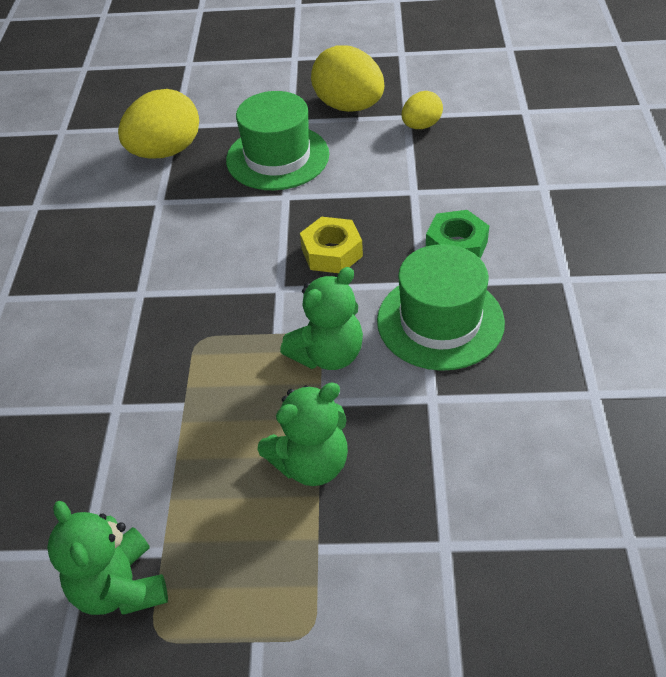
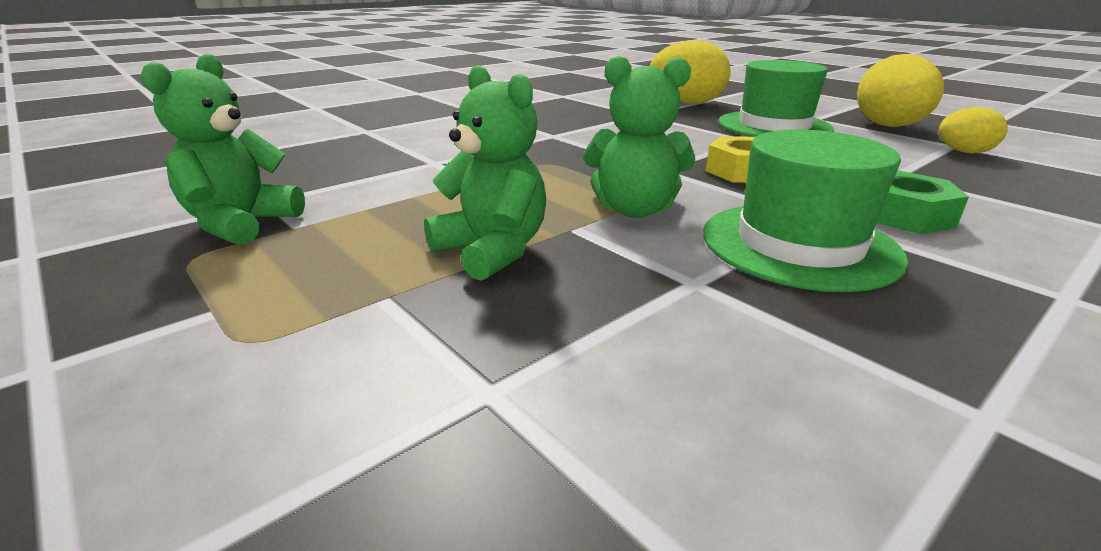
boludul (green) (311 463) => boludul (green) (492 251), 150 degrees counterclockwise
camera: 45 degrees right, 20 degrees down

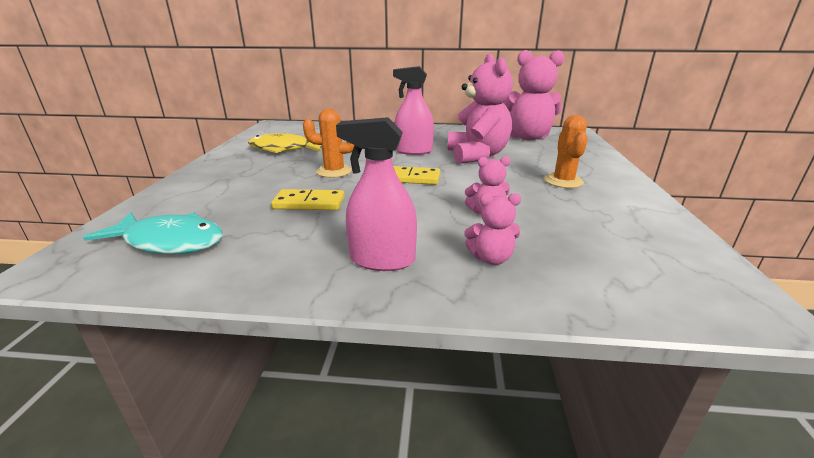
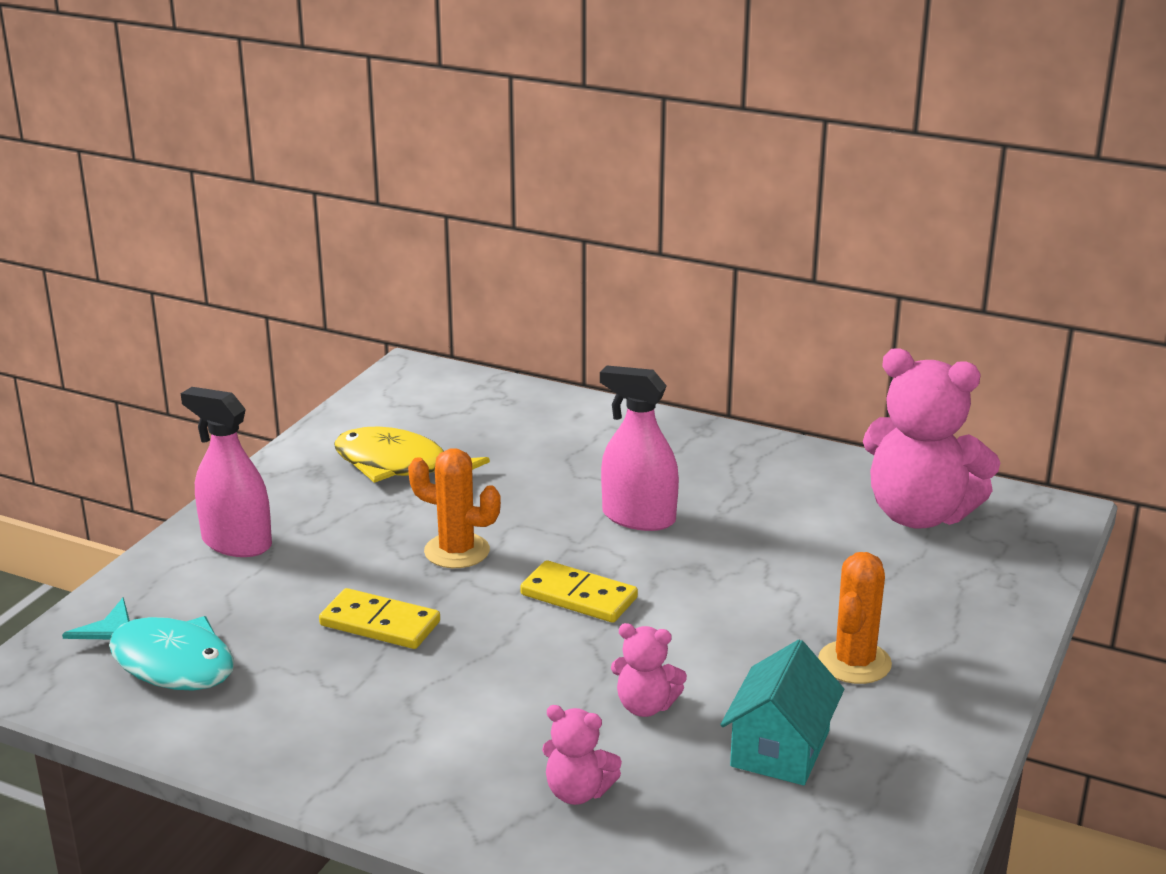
boludul (pink) (477 155) => nothing
nothing => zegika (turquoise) (780 749)
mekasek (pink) (382 260) => mekasek (pink) (236 543), shifted
camera: 20 degrees right, 0 degrees up

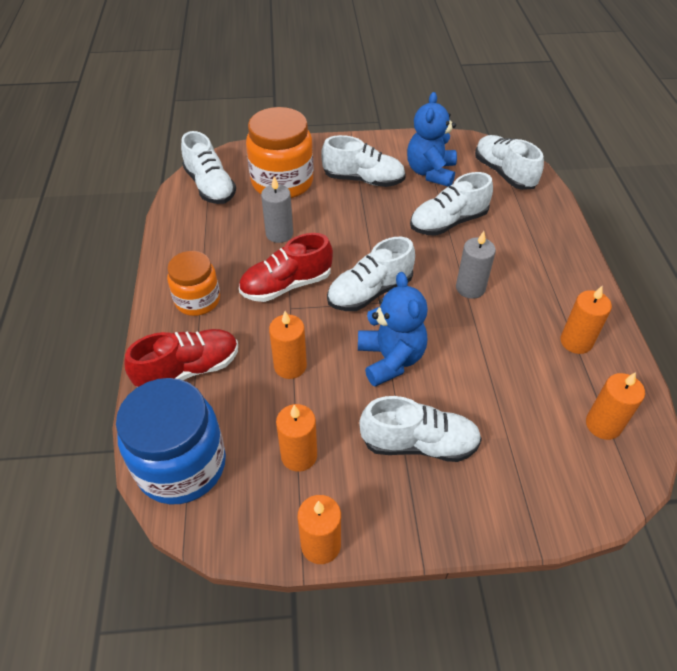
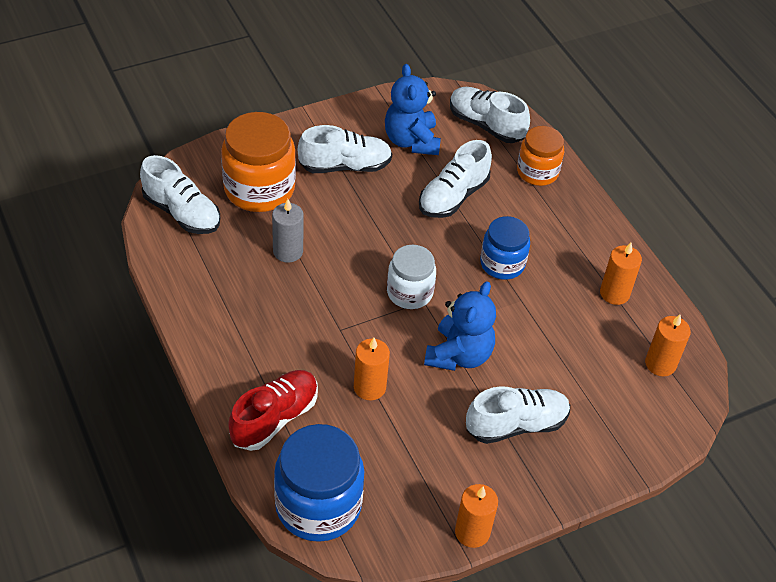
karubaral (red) (286 285) => nothing
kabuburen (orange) (299 455) => nothing
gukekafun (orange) (197 300) => gukekafun (orange) (537 172), shifted
karubaral (white) (370 292) => gukekafun (white) (409 292)
kabuburen (grey) (470 288) => gukekafun (blue) (502 264)
boludul (blue) (390 359) => boludul (blue) (459 355), 60 degrees clockwise
camera: 25 degrees left, 0 degrees up

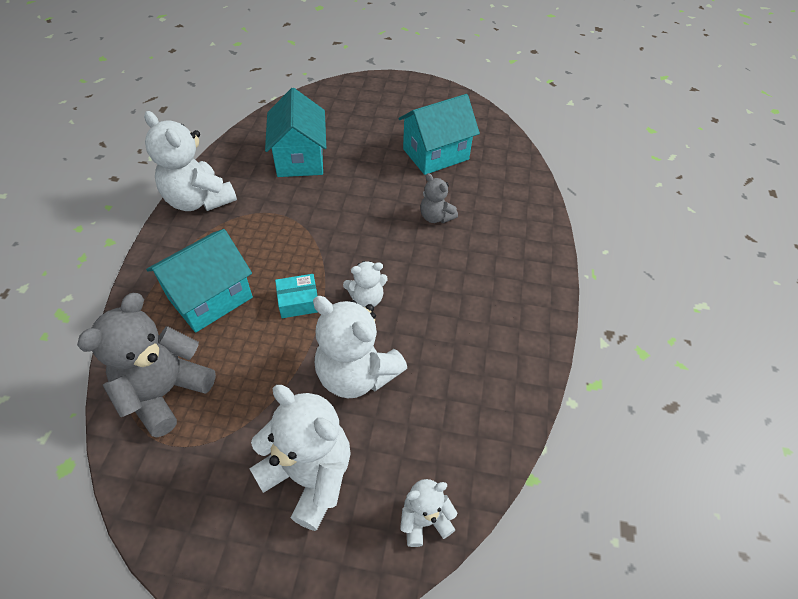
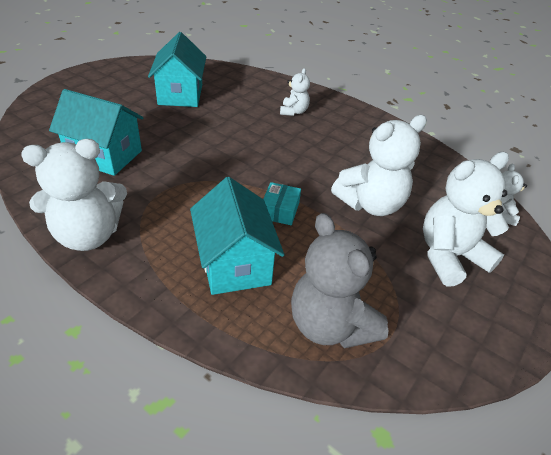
boludul (grey) (435 217) => nothing
boludul (white) (367 298) => boludul (white) (293 112), shifted
camera: 65 degrees left, 10 degrees down

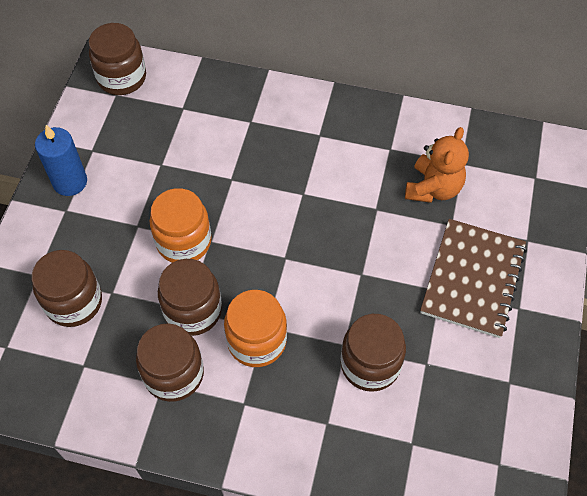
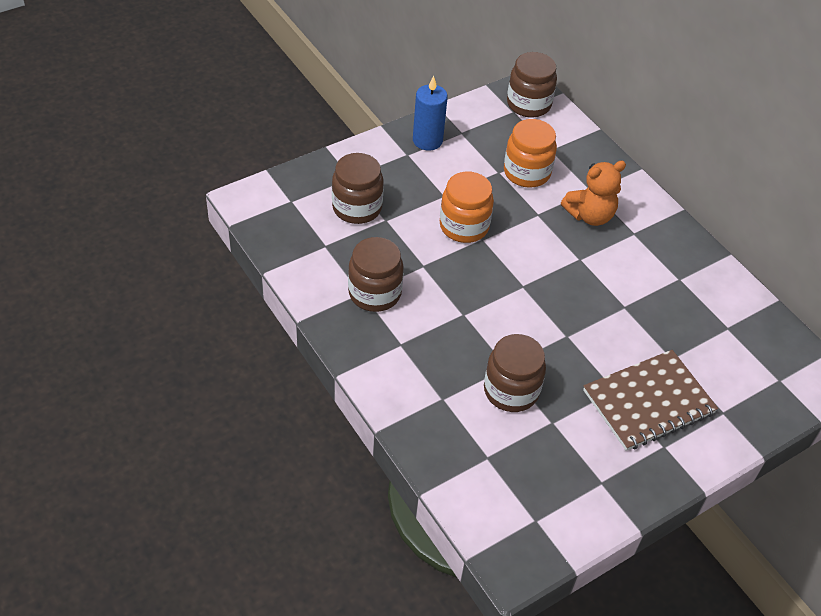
gukekafun (brown) (193 310) => nothing
gukekafun (orange) (257 341) => gukekafun (orange) (527 172), shifted
boludul (orange) (433 188) => boludul (orange) (590 215), shifted
camera: 40 degrees right, 10 degrees down

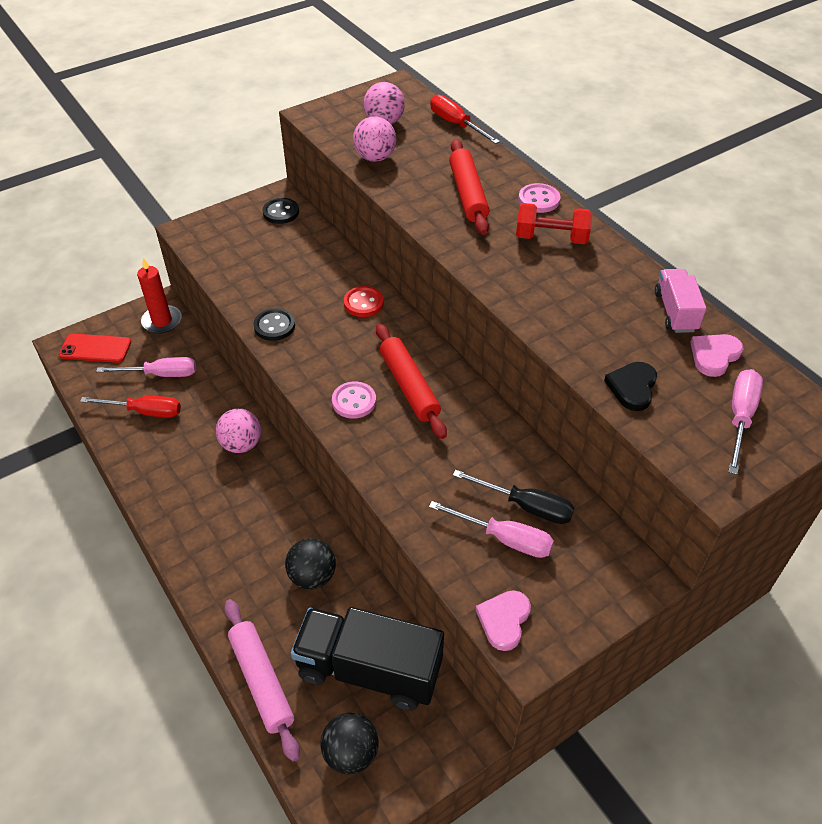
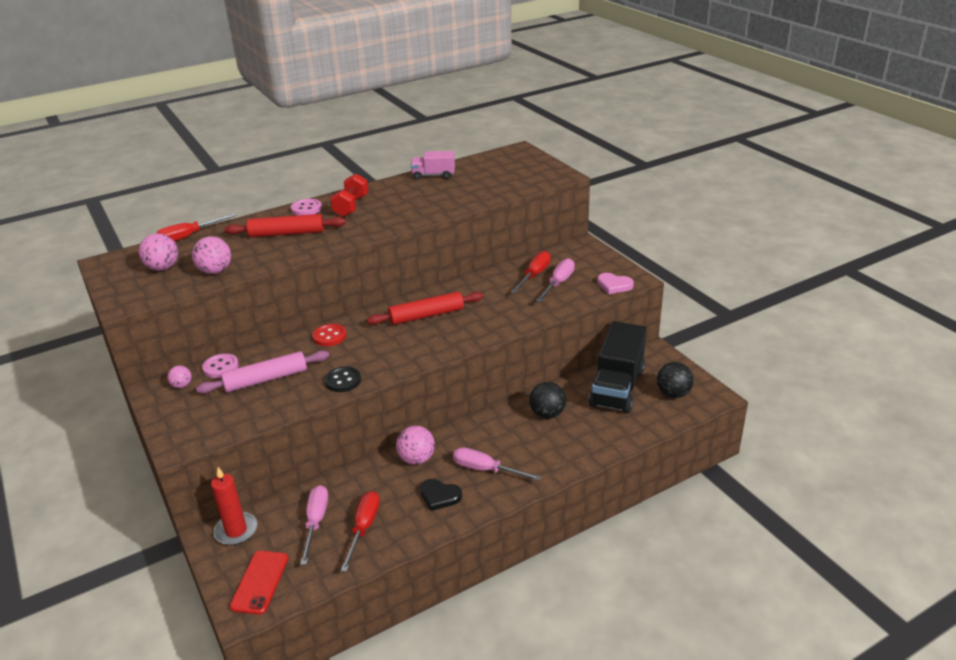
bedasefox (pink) (714 356) => nothing
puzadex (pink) (261 681) => puzadex (pink) (266 379), shifted
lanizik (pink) (354 401) => lanizik (pink) (221 367), shifted
bedasefox (black) (632 387) => bedasefox (black) (439 496), shifted
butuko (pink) (740 417) => butuko (pink) (486 470), shifted
lanizik (black) (281 212) => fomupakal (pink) (182 385)
butuko (black) (526 506) => butuko (red) (534 275)
camera: 85 degrees left, 15 degrees down

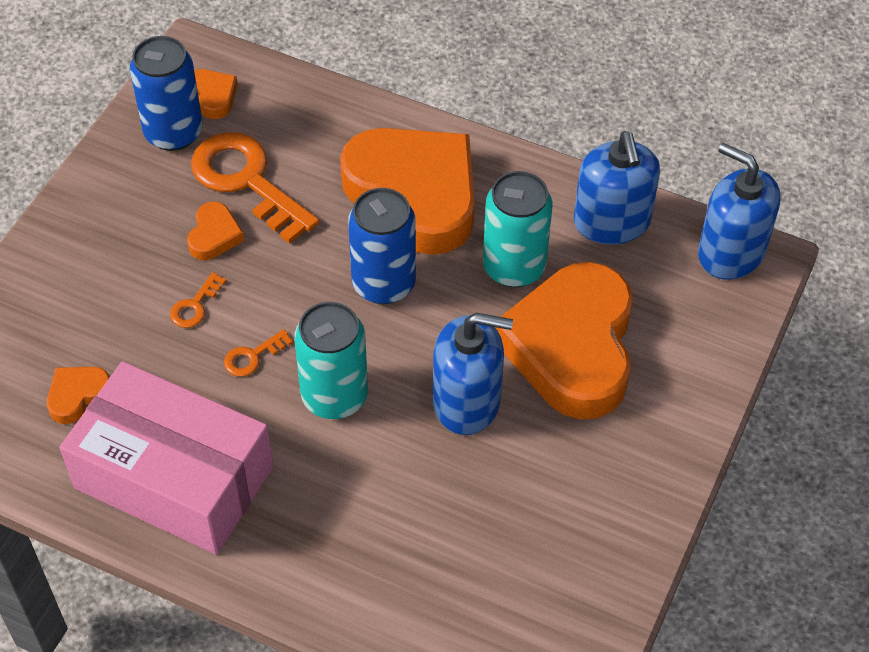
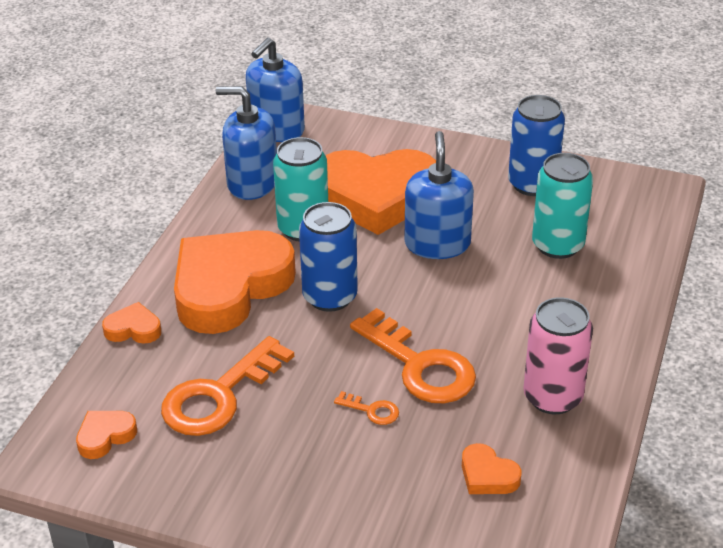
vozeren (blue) (173 133) => vozeren (blue) (532 184), shifted
bedasefox (orange) (214 235) => bedasefox (orange) (133 329), shifted
vozeren (turquoise) (334 396) => vozeren (turquoise) (557 245), shifted
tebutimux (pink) (174 477) => vozeren (pink) (552 397)
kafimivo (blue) (612 222) => kafimivo (blue) (252 183), 150 degrees counterclockwise
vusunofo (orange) (252 357) => vusunofo (orange) (420 366), x2.33
camera: 95 degrees left, 15 degrees down

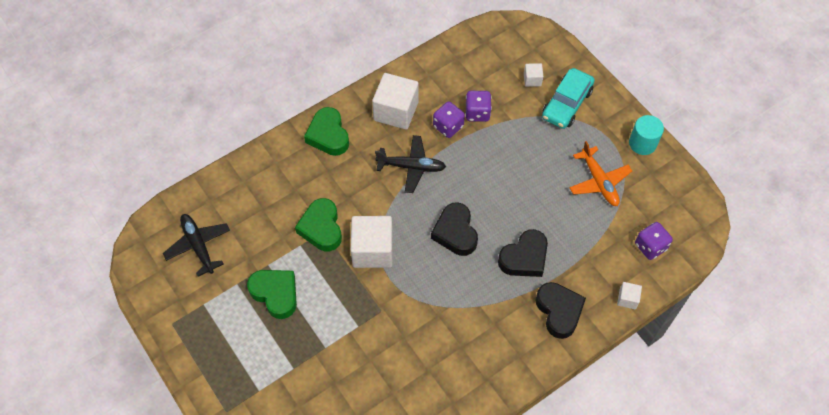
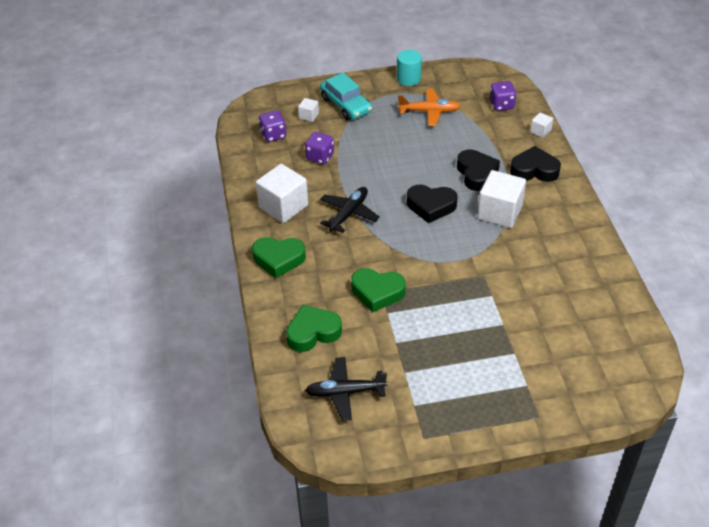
bedasefox (green) (275 294) => bedasefox (green) (313 332), shifted
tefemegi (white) (372 250) => tefemegi (white) (499 212), shifted
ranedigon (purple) (448 126) => ranedigon (purple) (273 135), shifted
camera: 65 degrees left, 15 degrees down

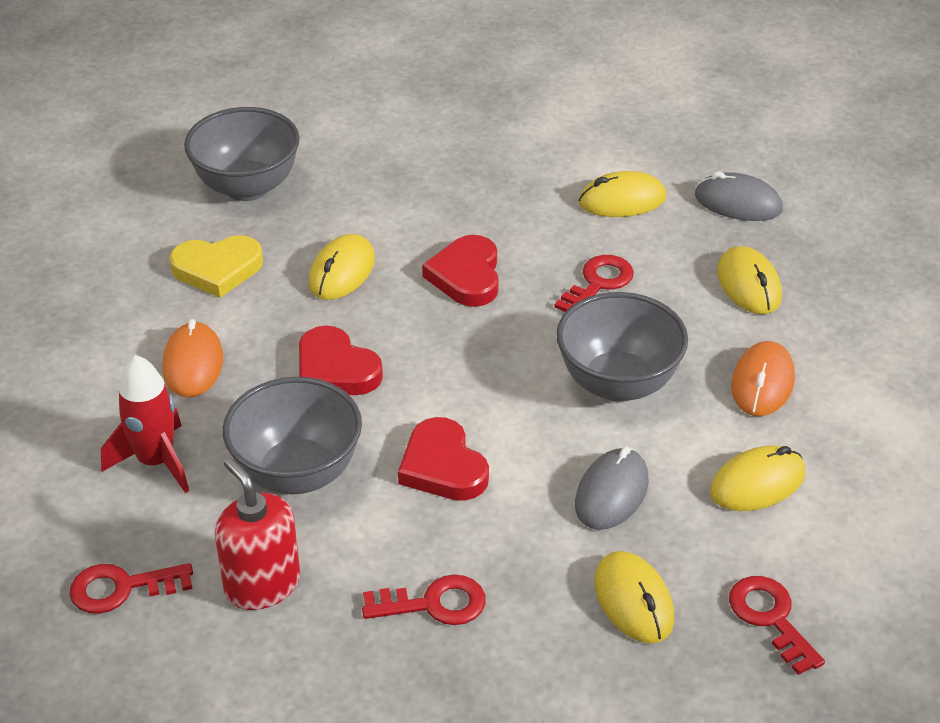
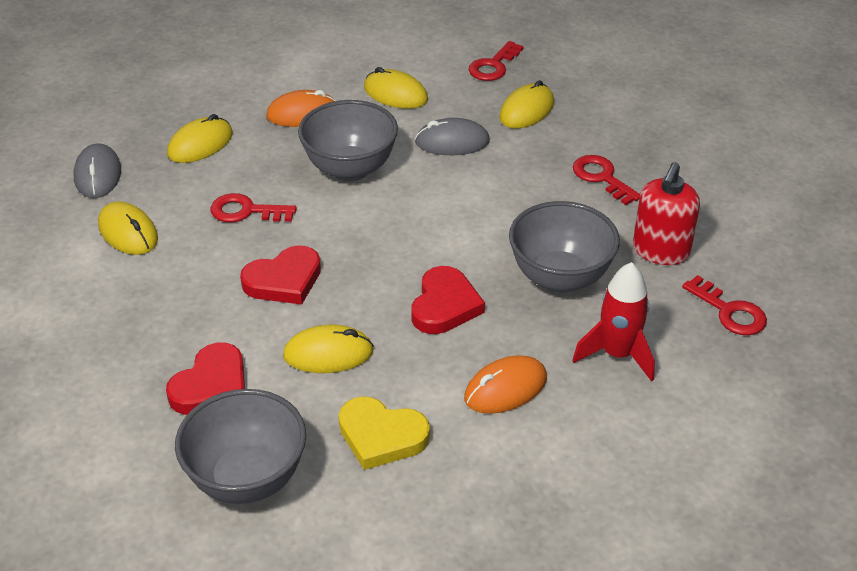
bedasefox (red) (443 466) => bedasefox (red) (211 385), shifted
bedasefox (yellow) (217 269) => bedasefox (yellow) (381 436), 150 degrees clockwise
camera: 120 degrees left, 0 degrees up

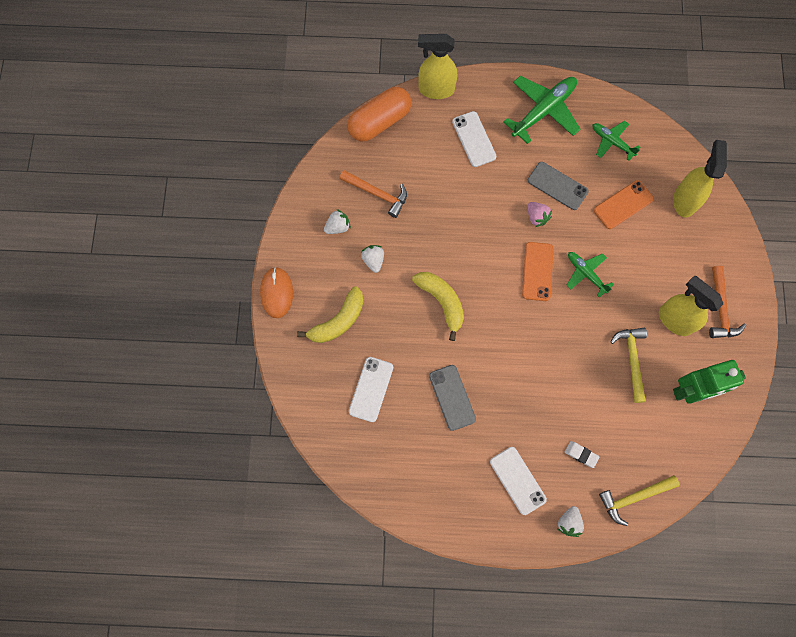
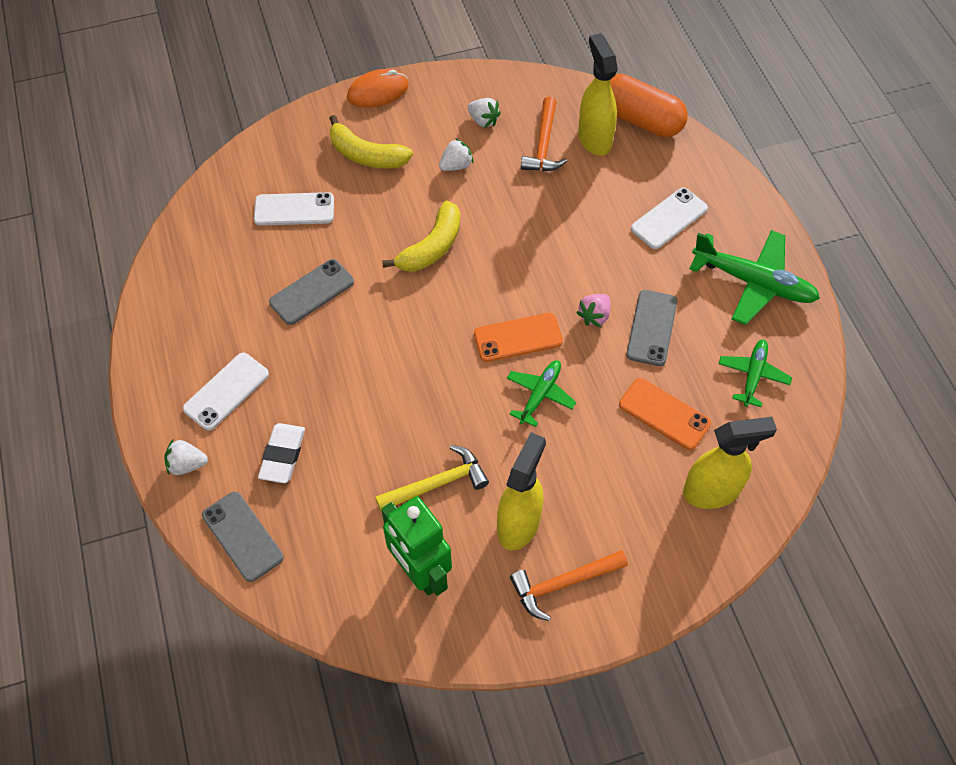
mekasek (yellow) (436 89) => mekasek (yellow) (594 139), shifted
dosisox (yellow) (634 497) => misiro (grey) (242 536)
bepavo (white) (581 454) => bepavo (white) (283 455), x1.53
camera: 70 degrees right, 15 degrees down

